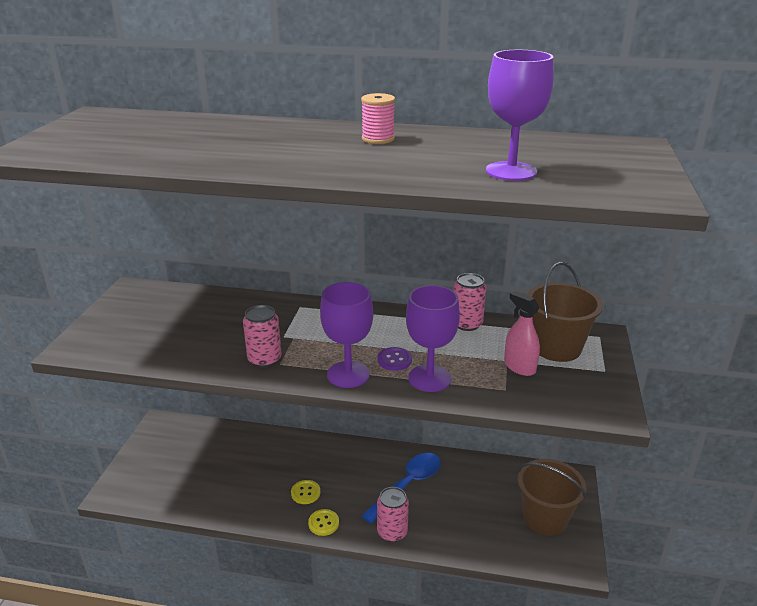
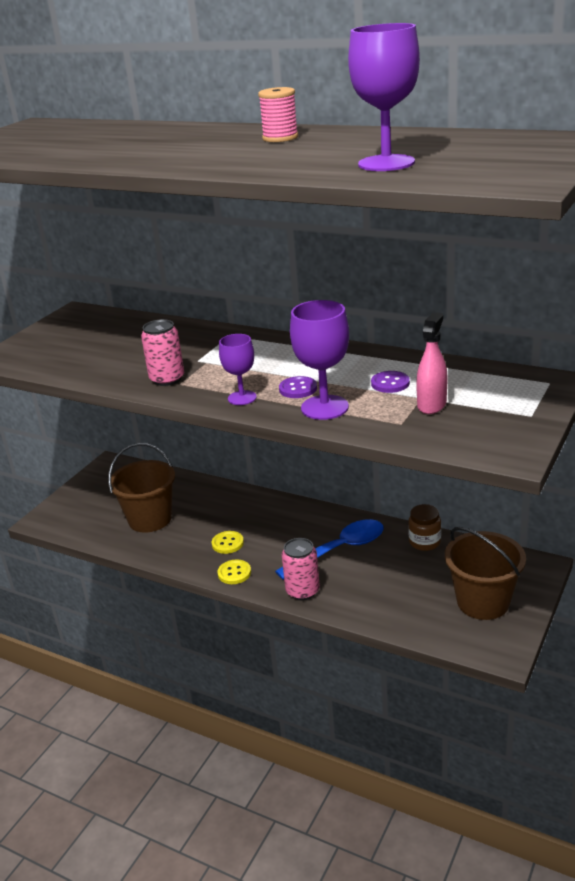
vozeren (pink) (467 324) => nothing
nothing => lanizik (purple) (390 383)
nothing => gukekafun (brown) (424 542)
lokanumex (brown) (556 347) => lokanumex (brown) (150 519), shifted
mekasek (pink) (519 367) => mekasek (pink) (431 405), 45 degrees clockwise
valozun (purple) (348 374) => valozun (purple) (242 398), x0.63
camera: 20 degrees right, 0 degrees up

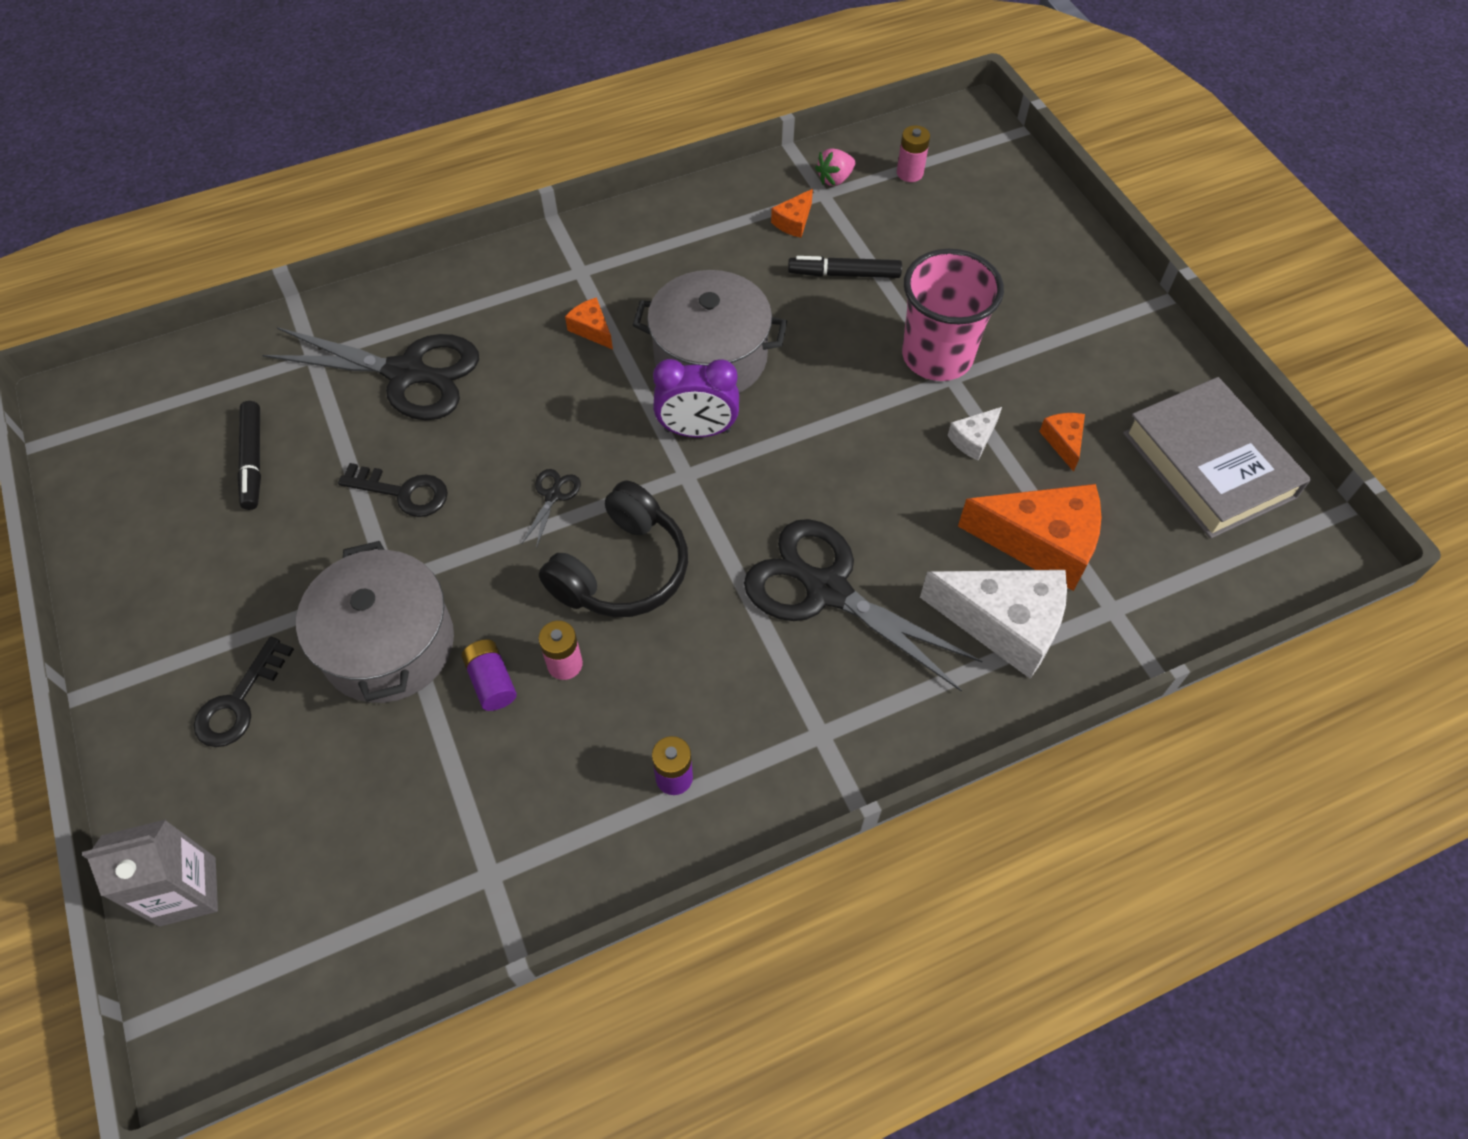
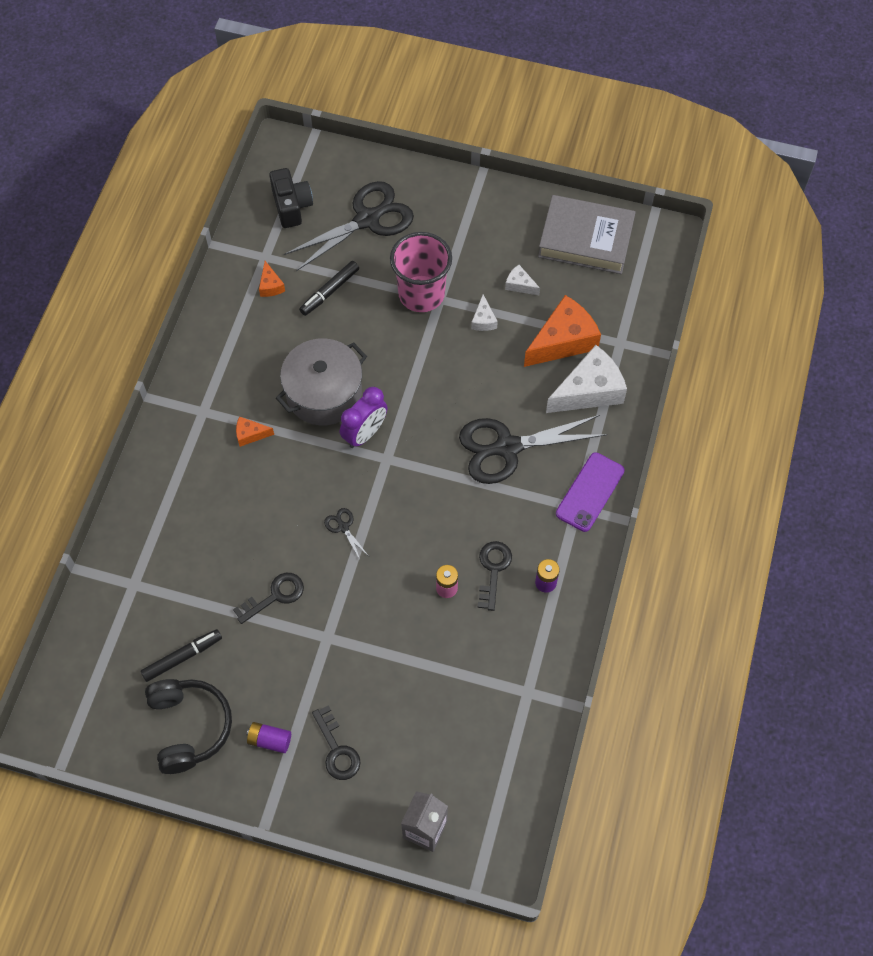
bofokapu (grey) (389 644) => nothing
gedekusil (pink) (835 179) => nothing
nothing => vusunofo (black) (493 570)
nothing => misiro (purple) (590 492)
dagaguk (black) (407 373) => dagaguk (black) (367 219), shifted
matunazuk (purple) (491 681) => matunazuk (purple) (269 740), shifted
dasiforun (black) (622 570) => dasiforun (black) (189 727), shifted
matunazuk (pink) (910 173) => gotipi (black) (291 206)
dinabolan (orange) (1063 442) => dinabolan (white) (520 285)
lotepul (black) (253 460) => lotepul (black) (182 657), 60 degrees counterclockwise
camera: 50 degrees left, 5 degrees up

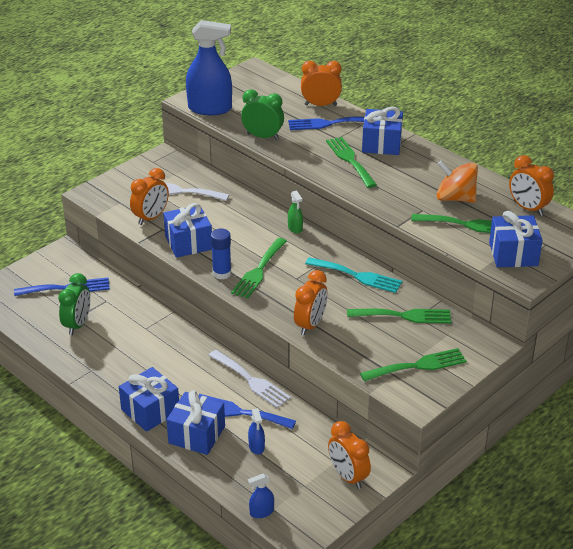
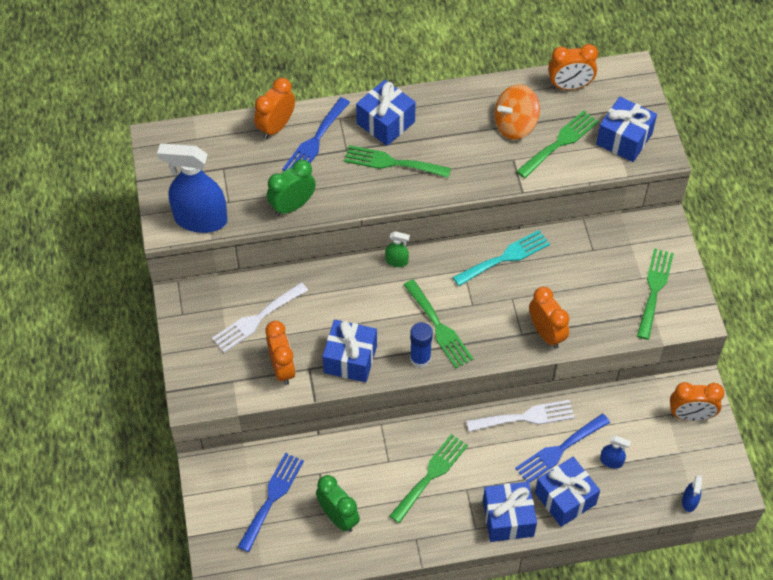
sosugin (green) (404 316) => sosugin (green) (431 475), shifted
mekasek (blue) (210 108) => mekasek (blue) (200 219), 120 degrees counterclockwise
camera: 55 degrees left, 20 degrees up

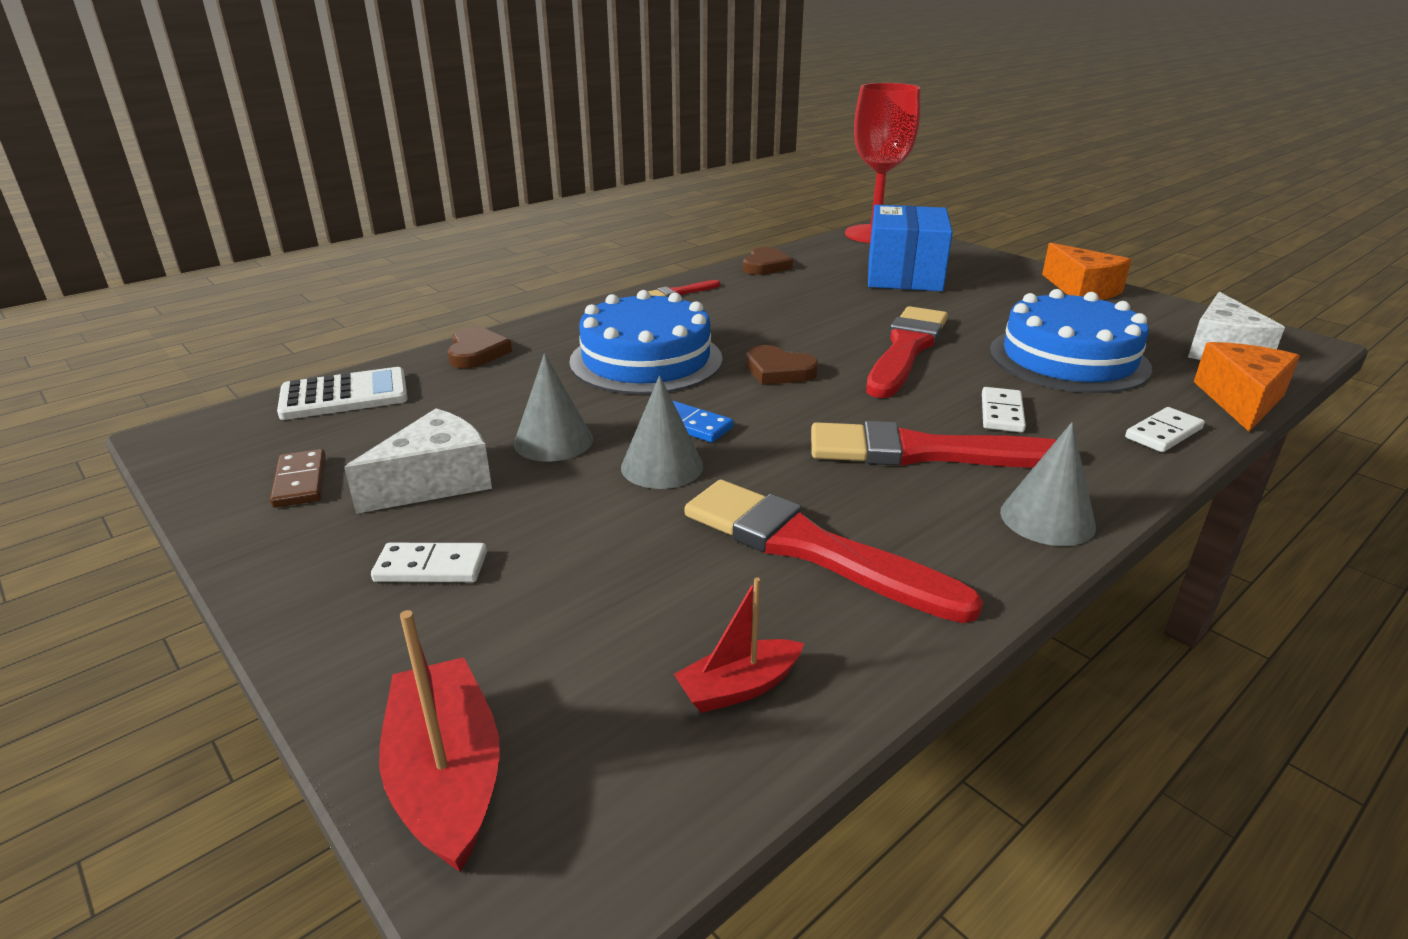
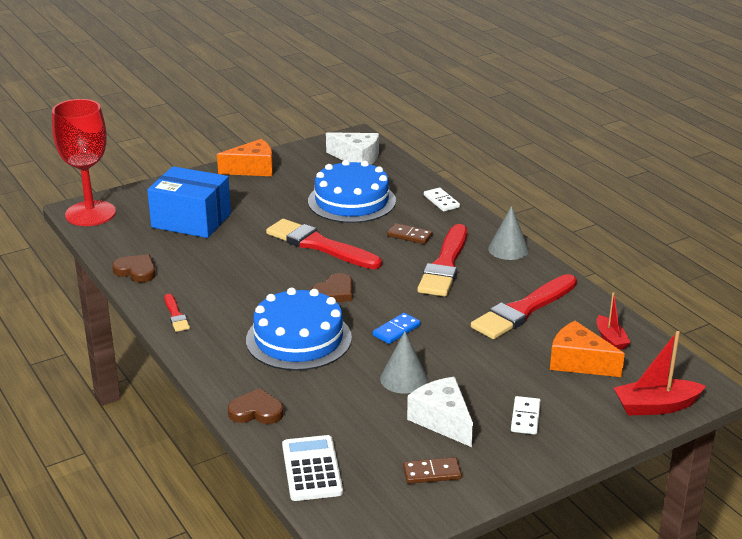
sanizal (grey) (662 466) => nothing
dinabolan (orange) (1241 400) => dinabolan (orange) (579 362), shifted
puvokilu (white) (1001 413) => puvokilu (brown) (409 236)
camera: 80 degrees left, 0 degrees up

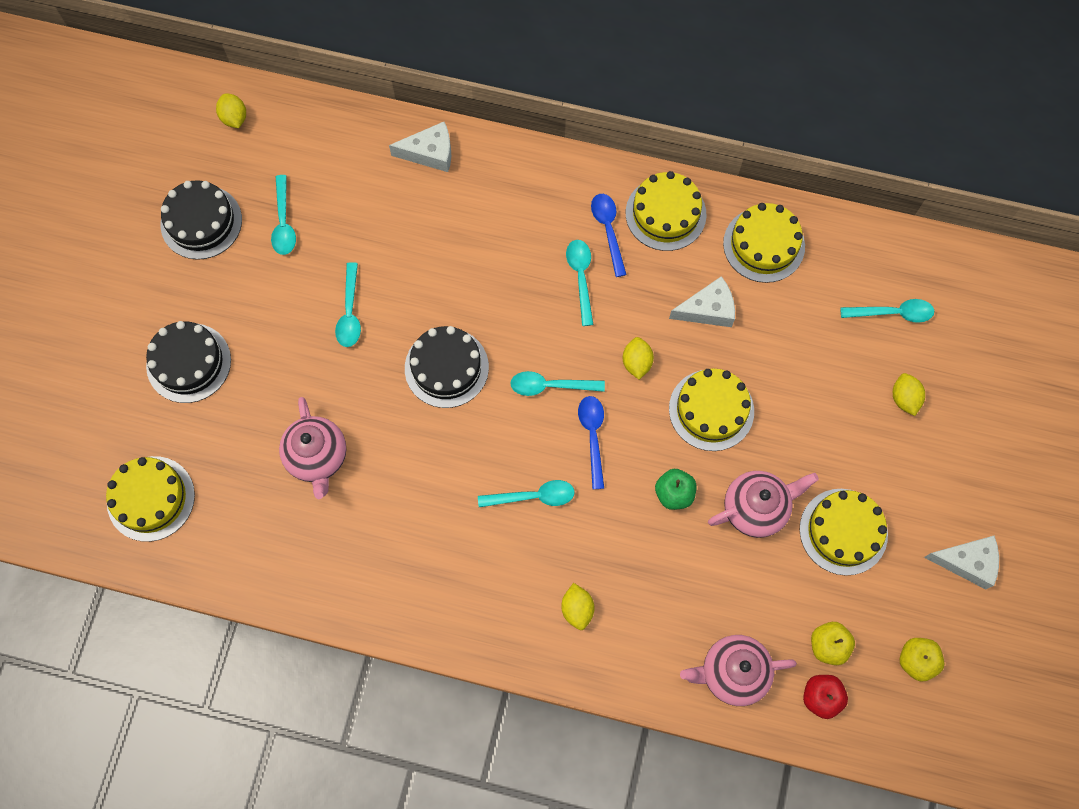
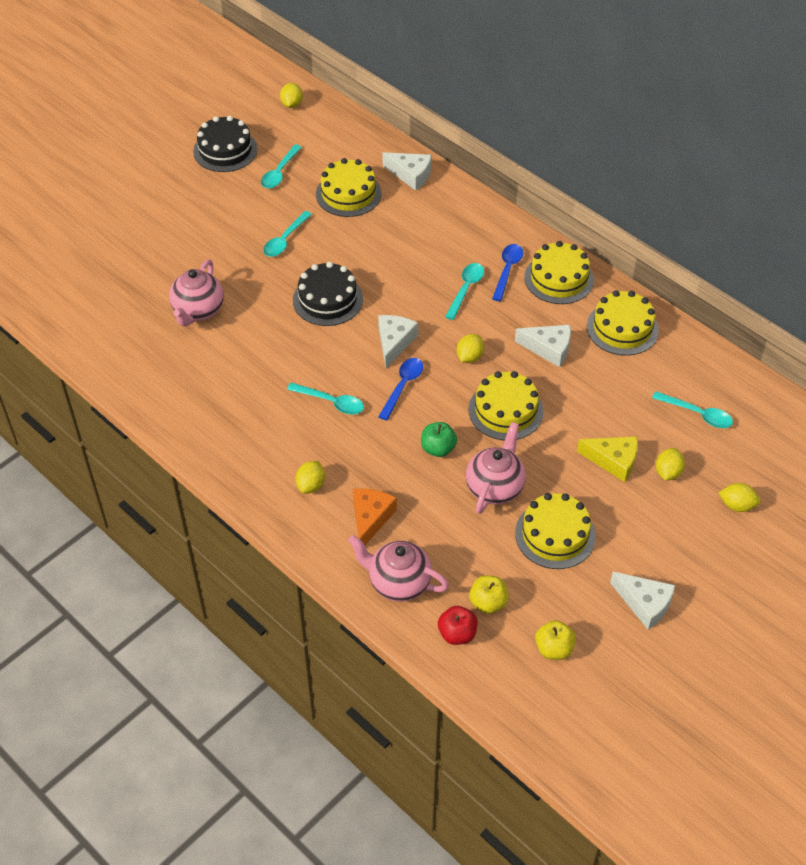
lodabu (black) (188 363) => nothing
nothing => dinabolan (orange) (370 518)
nothing => dinabolan (yellow) (613 461)
nothing => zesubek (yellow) (737 505)
lodabu (yellow) (151 498) => lodabu (yellow) (348 194), shifted
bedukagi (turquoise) (550 386) => dinabolan (white) (394 342)
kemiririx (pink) (755 508) => kemiririx (pink) (495 487), 75 degrees counterclockwise
camera: 30 degrees right, 20 degrees down

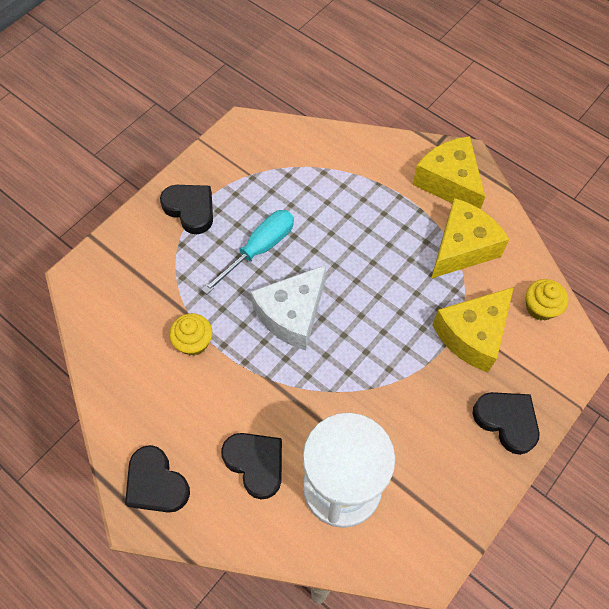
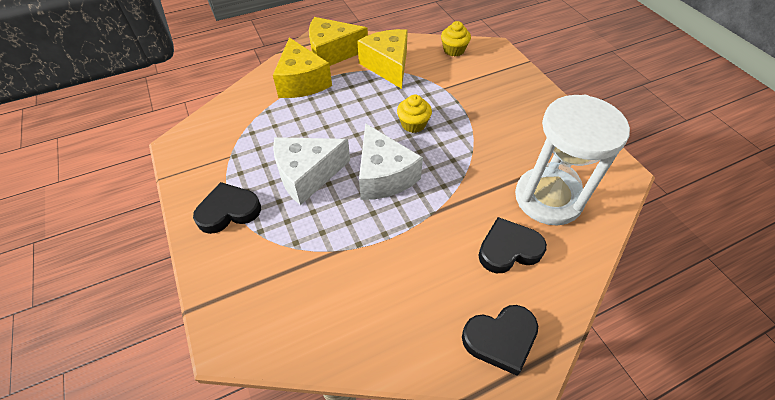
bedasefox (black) (507 421) => nothing
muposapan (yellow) (194 342) => muposapan (yellow) (413 124), shifted
dinabolan (yellow) (472 335) => dinabolan (yellow) (302 82), shifted
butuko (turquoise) (259 249) => dinabolan (white) (307 175)
camera: 65 degrees left, 10 degrees down

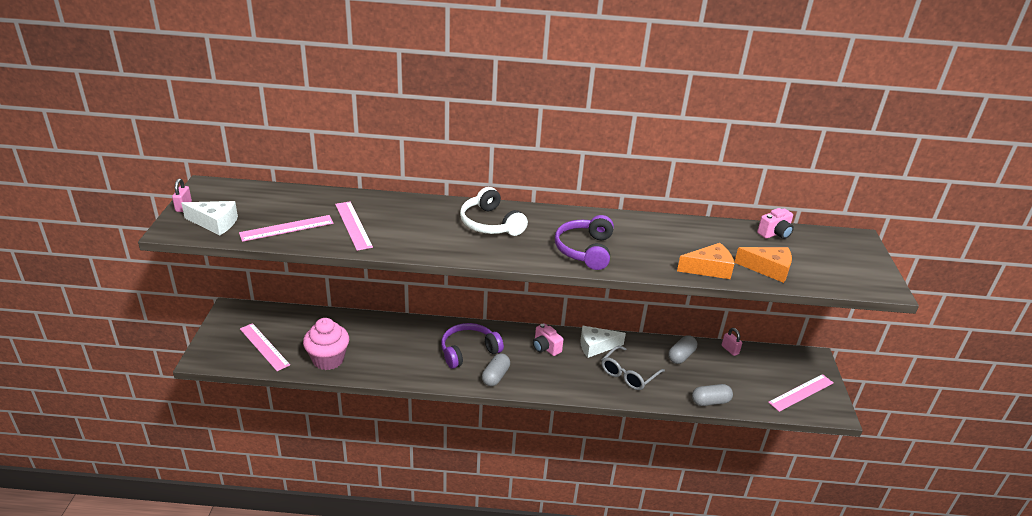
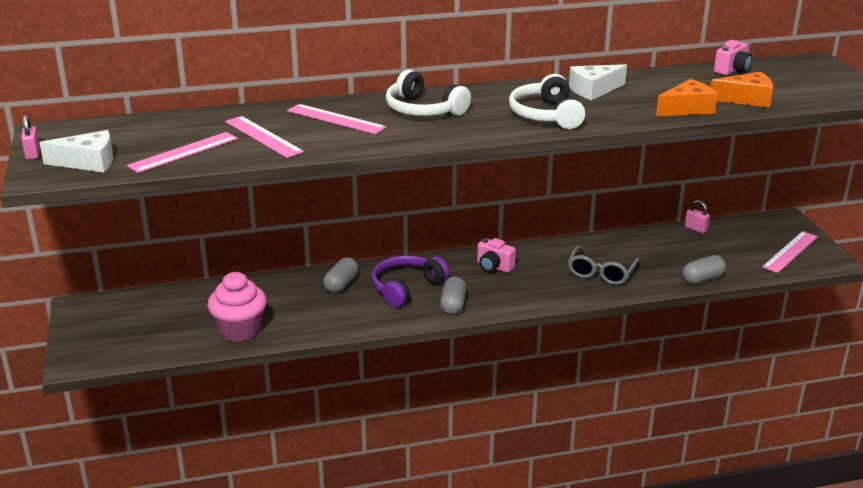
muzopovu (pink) (264 346) => muzopovu (pink) (336 119), shifted
dinabolan (white) (596 346) => dinabolan (white) (593 90), shifted
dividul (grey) (681 356) => dividul (grey) (341 284), shifted
dasiforun (purple) (585 250) => dasiforun (white) (546 115)
camera: 15 degrees left, 5 degrees down

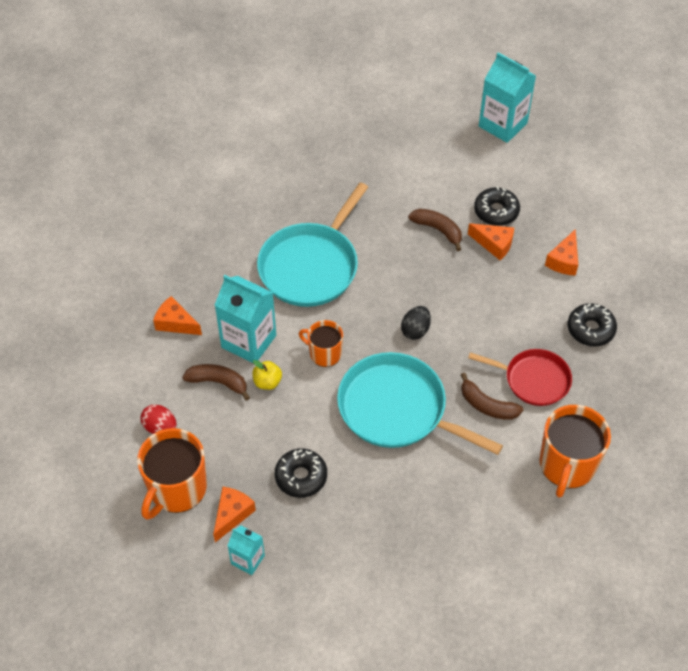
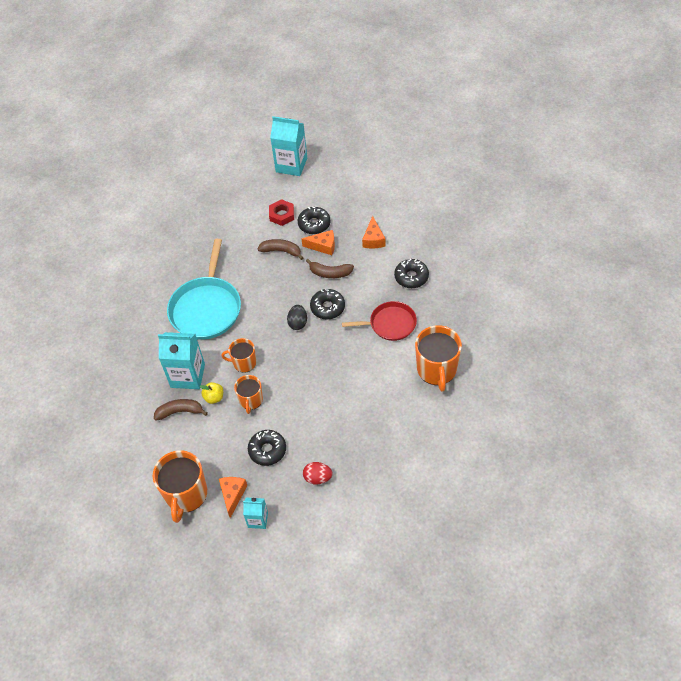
dinabolan (orange) (175 323) => nothing
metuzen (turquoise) (397 409) => nothing
nothing => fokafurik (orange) (251 400)
nothing => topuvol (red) (282 215)
nothing => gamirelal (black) (327 307)
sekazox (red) (160 427) => sekazox (red) (318 478), shifted
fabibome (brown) (487 405) => fabibome (brown) (330 273), shifted
camera: 20 degrees left, 0 degrees up

